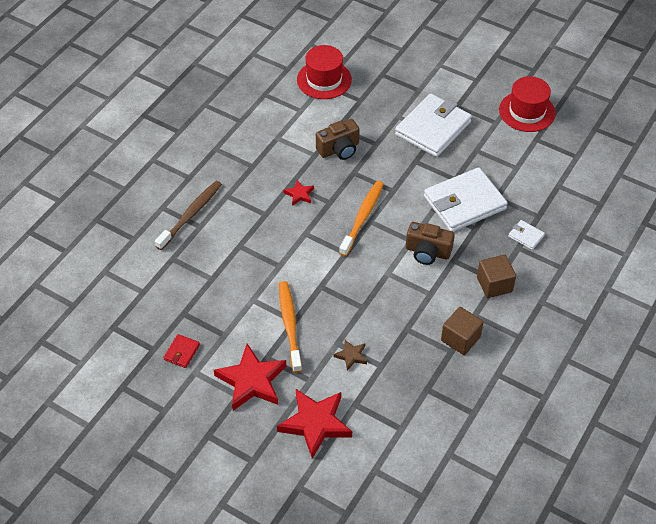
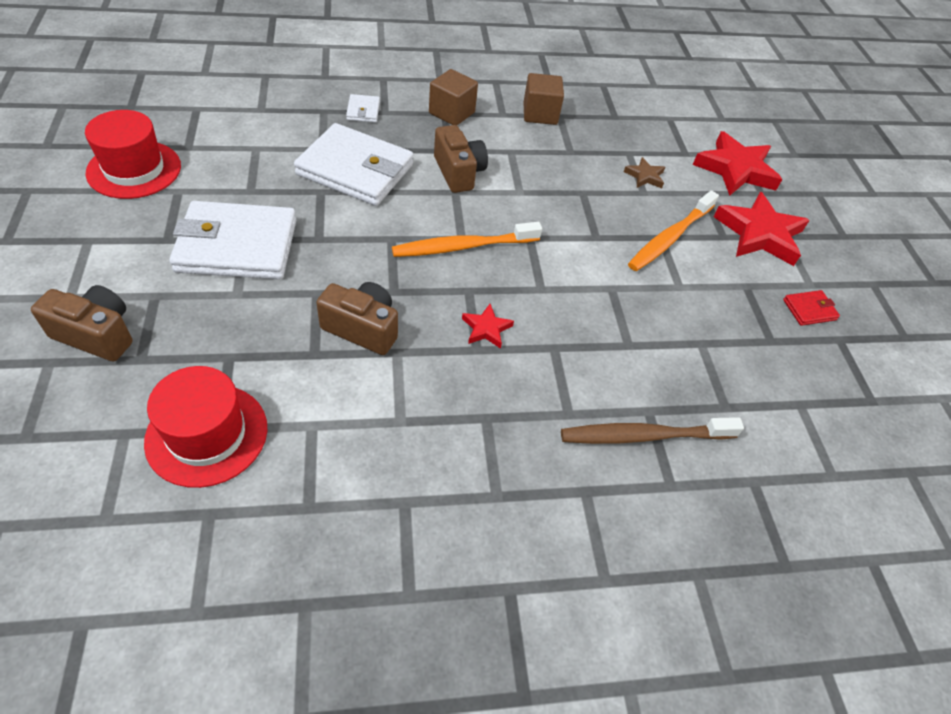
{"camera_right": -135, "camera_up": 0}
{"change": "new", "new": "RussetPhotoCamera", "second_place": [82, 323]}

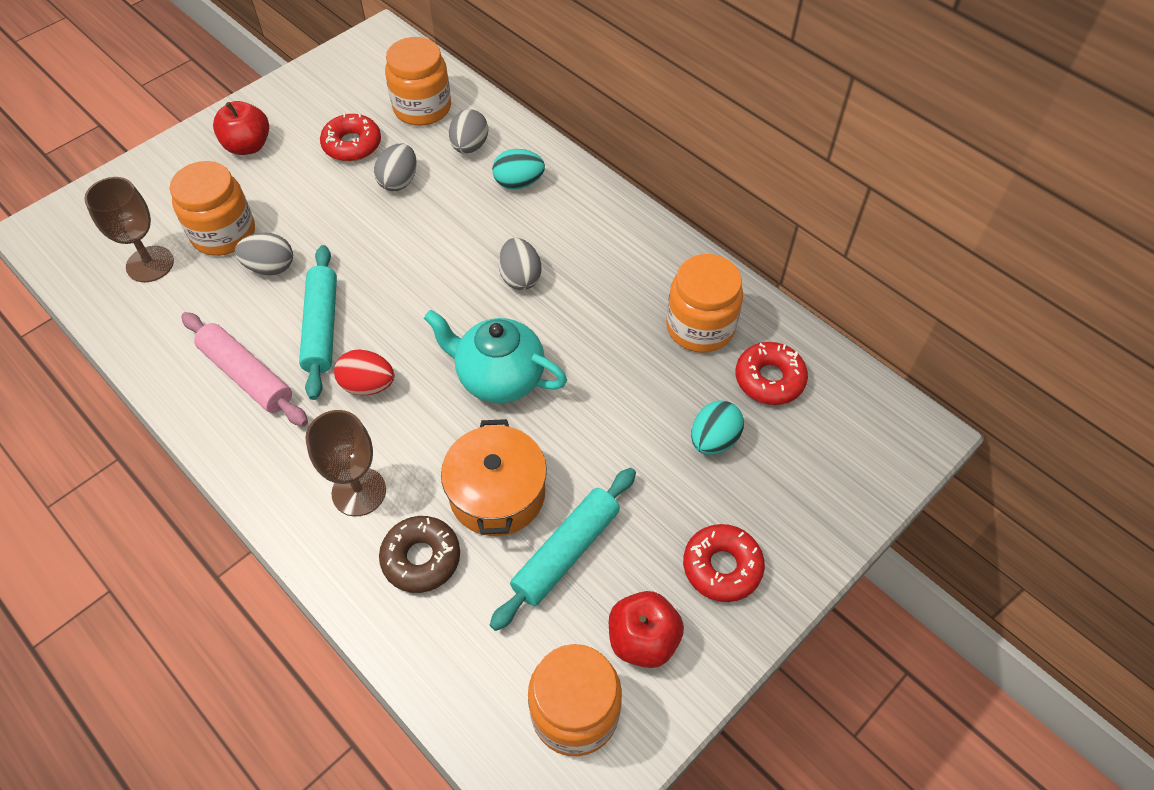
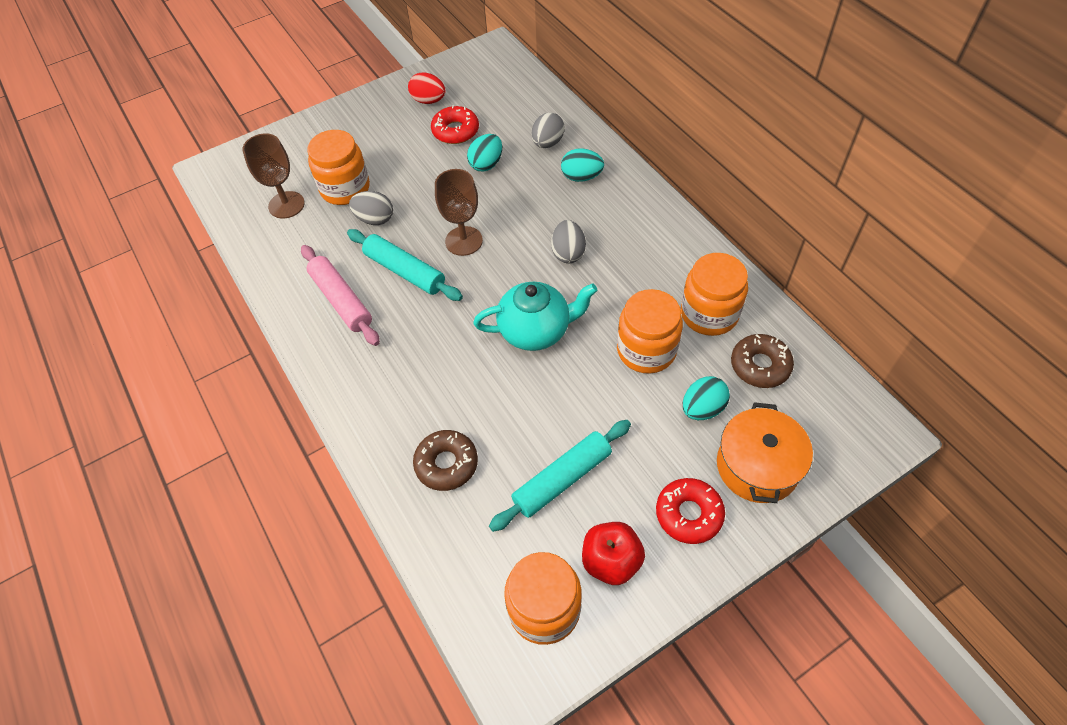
{"camera_right": 15, "camera_up": 0}
{"change": "rotated", "old": "TurquoisePastryRoller", "first_place": [318, 322], "second_place": [405, 265], "degrees": -60}
{"change": "shifted", "old": "ScarletEgg", "first_place": [364, 372], "second_place": [426, 88]}
{"change": "shifted", "old": "RussetGoblet", "first_place": [345, 463], "second_place": [459, 212]}
{"change": "repainted", "old": "GreyEgg", "new": "TurquoiseEgg", "first_place": [395, 167], "second_place": [484, 153]}
{"change": "rotated", "old": "TurquoiseChinaTeapot", "first_place": [495, 356], "second_place": [535, 316], "degrees": 135}
{"change": "shifted", "old": "OrangeJamJar", "first_place": [418, 81], "second_place": [650, 331]}
{"change": "shifted", "old": "OrangeStockpot", "first_place": [494, 477], "second_place": [765, 452]}
{"change": "repainted", "old": "ScarletDonut", "new": "RussetDonut", "first_place": [771, 373], "second_place": [762, 361]}
{"change": "gone", "old": "ScarletToyApple", "first_place": [241, 128]}

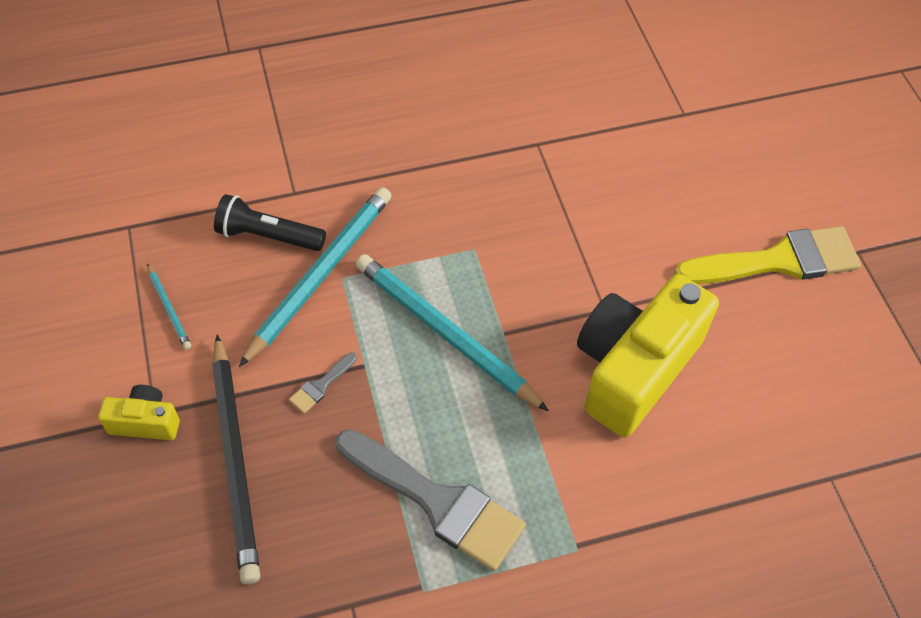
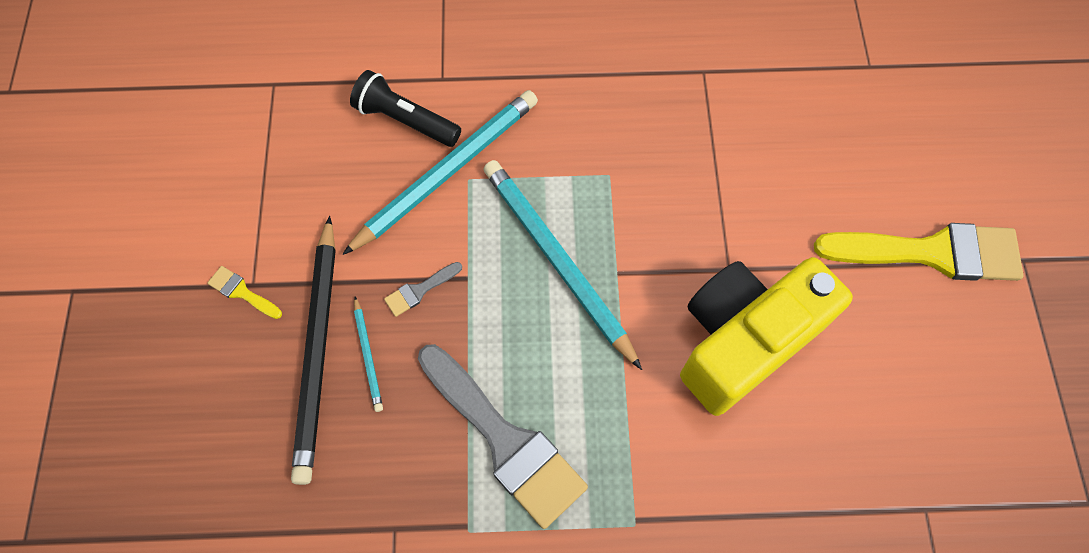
{"camera_right": 15, "camera_up": 10}
{"change": "swapped", "old": "GoldenPhotoCamera", "new": "GoldenPaintbrush", "first_place": [139, 412], "second_place": [244, 292]}
{"change": "shifted", "old": "TurquoiseWoodenPencil", "first_place": [169, 307], "second_place": [368, 354]}

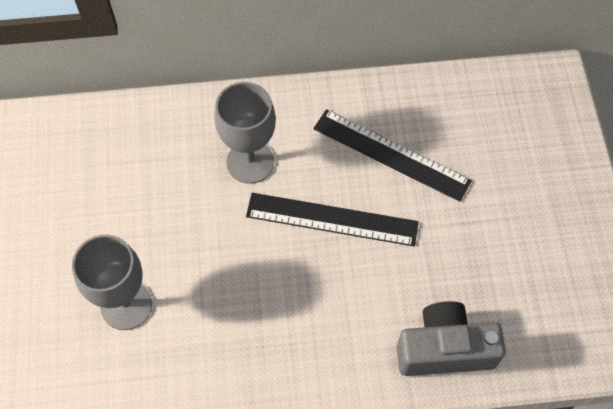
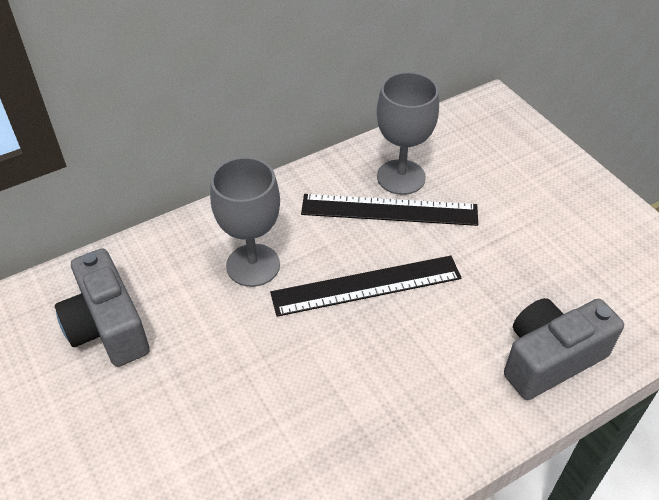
{"camera_right": -25, "camera_up": -15}
{"change": "new", "new": "GreyPhotoCamera", "second_place": [102, 307]}
{"change": "shifted", "old": "GreyGoblet", "first_place": [112, 282], "second_place": [408, 133]}

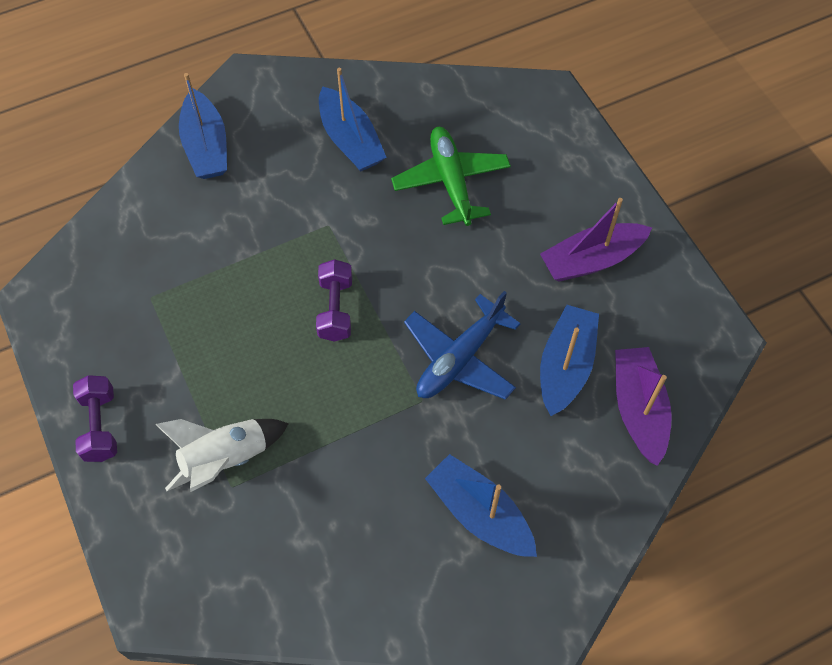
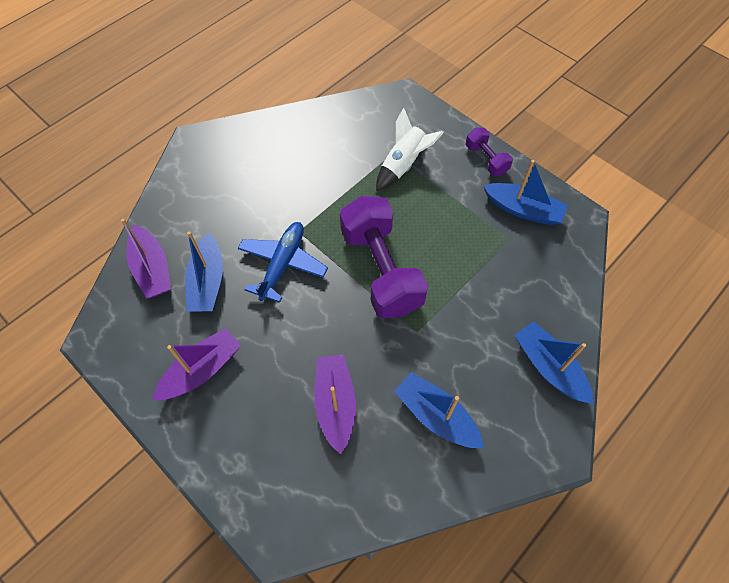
{"camera_right": 160, "camera_up": 0}
{"change": "swapped", "old": "LeafGreenAeroplane", "new": "RoyalPurpleSailboat", "first_place": [451, 176], "second_place": [335, 404]}
{"change": "scaled", "old": "RoyalPurpleFreeWeight", "first_place": [334, 300], "second_place": [384, 257], "factor": 2.06}
{"change": "shifted", "old": "BlueSailboat", "first_place": [481, 505], "second_place": [525, 192]}

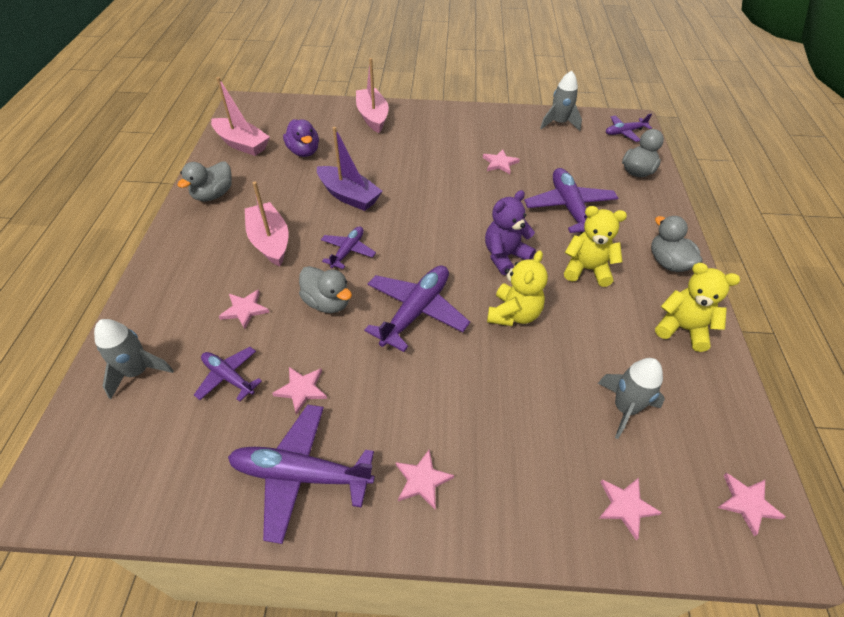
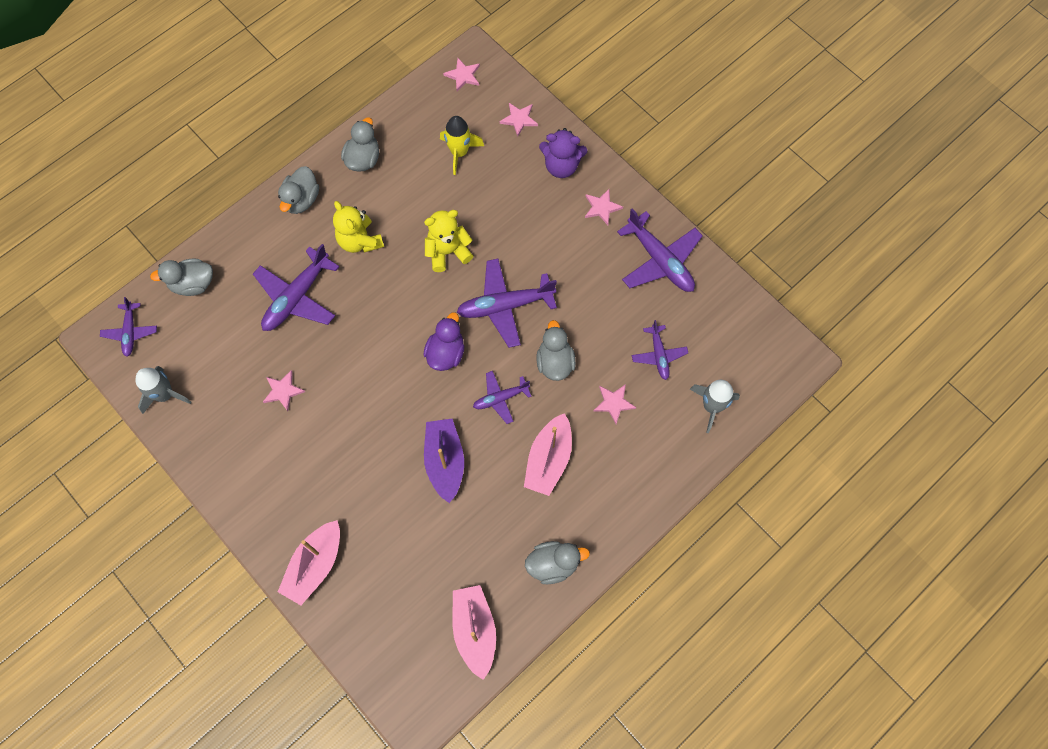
{"camera_right": -135, "camera_up": 20}
{"change": "rotated", "old": "RoyalPurpleAeroplane", "first_place": [629, 128], "second_place": [128, 327], "degrees": 60}
{"change": "swapped", "old": "GoldenTeddy", "new": "GreyRubberDuck", "first_place": [697, 307], "second_place": [360, 144]}
{"change": "shifted", "old": "RoyalPurpleRubberDuck", "first_place": [301, 138], "second_place": [443, 341]}
{"change": "repainted", "old": "GreySpaceship", "new": "GoldenSpaceship", "first_place": [631, 398], "second_place": [462, 145]}
{"change": "shifted", "old": "RoyalPurpleTeddy", "first_place": [510, 232], "second_place": [563, 153]}
{"change": "gone", "old": "RosePinkStar", "first_place": [299, 391]}

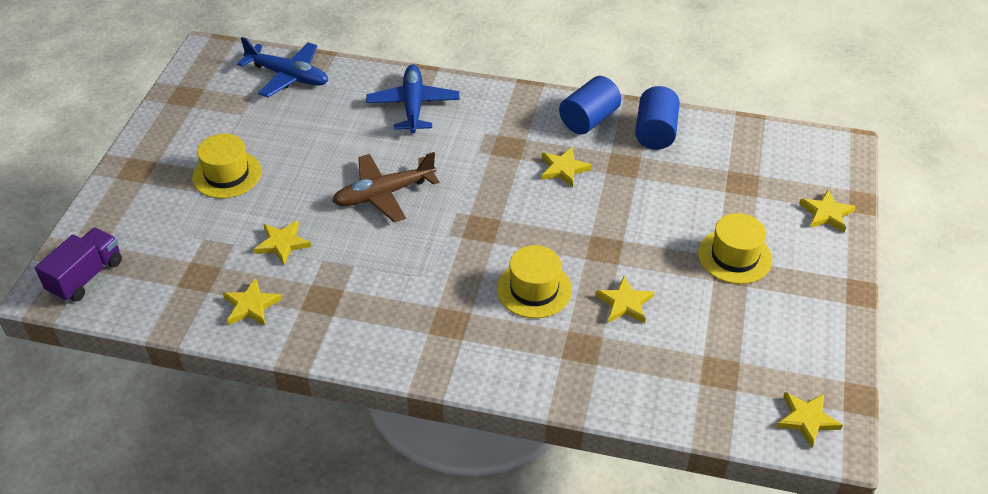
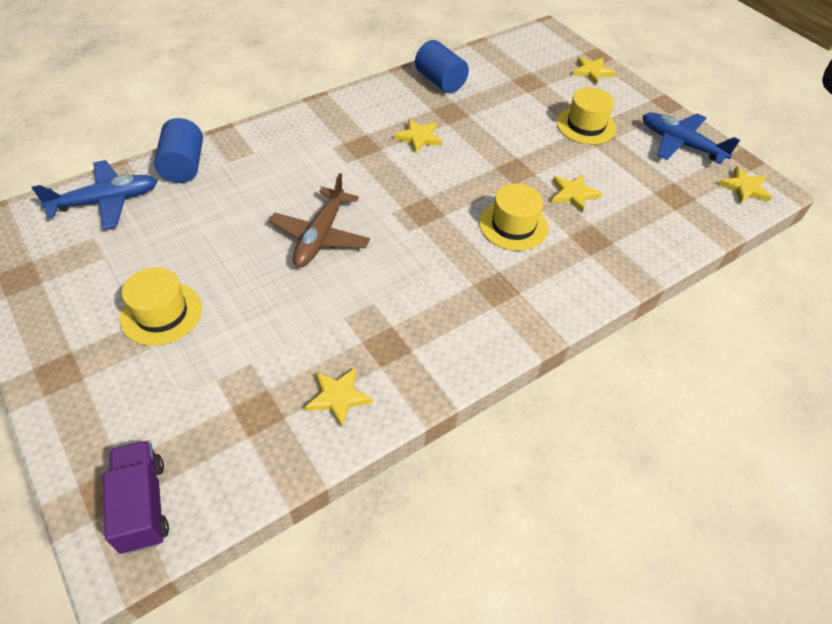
{"camera_right": -50, "camera_up": 5}
{"change": "shifted", "old": "BlueCylinderShape", "first_place": [590, 105], "second_place": [178, 150]}
{"change": "shifted", "old": "BlueAeroplane", "first_place": [413, 98], "second_place": [691, 138]}
{"change": "gone", "old": "GoldenStar", "first_place": [282, 242]}

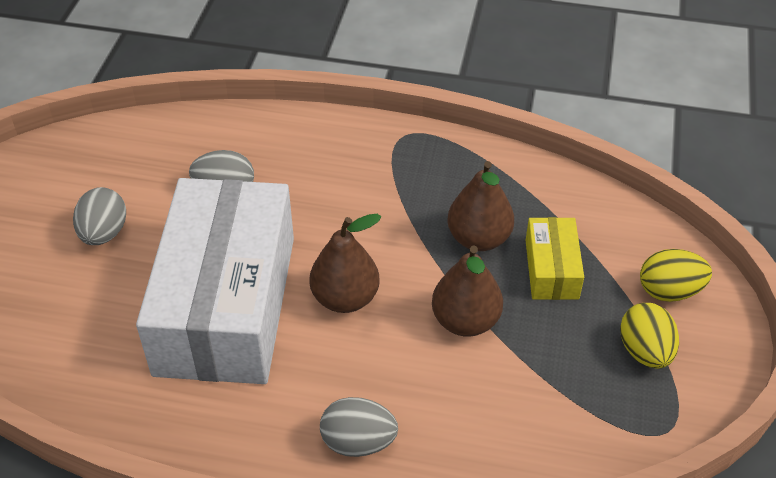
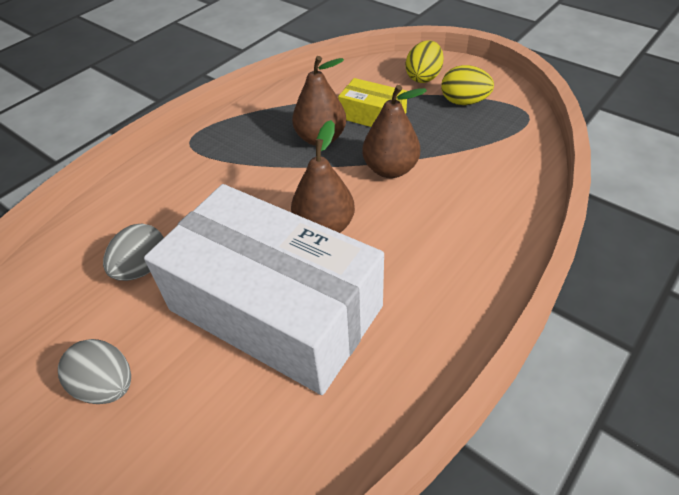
{"camera_right": -60, "camera_up": 0}
{"change": "gone", "old": "GreyEgg", "first_place": [359, 427]}

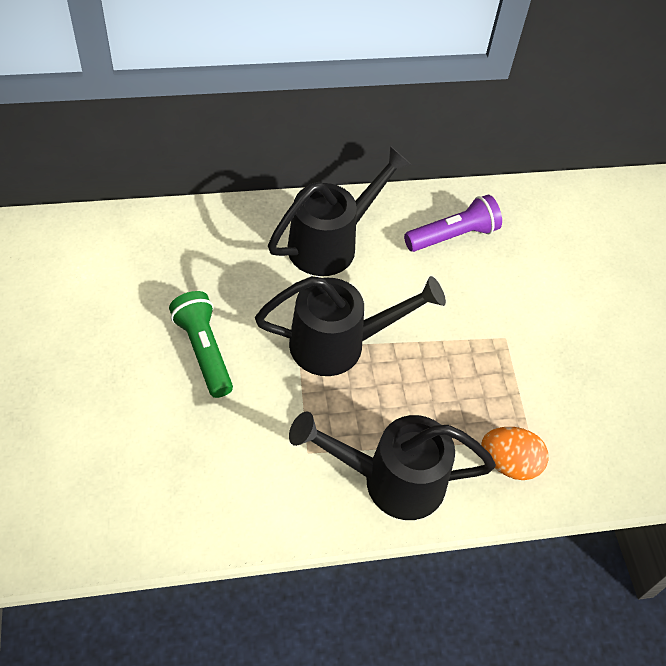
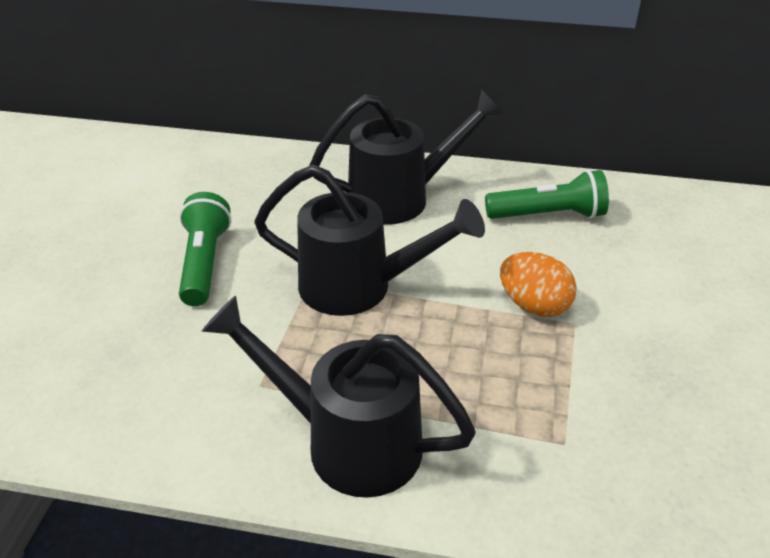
{"camera_right": 25, "camera_up": -15}
{"change": "repainted", "old": "RoyalPurplePocketTorch", "new": "LeafGreenPocketTorch", "first_place": [453, 223], "second_place": [547, 194]}
{"change": "shifted", "old": "OrangeEgg", "first_place": [514, 453], "second_place": [538, 284]}

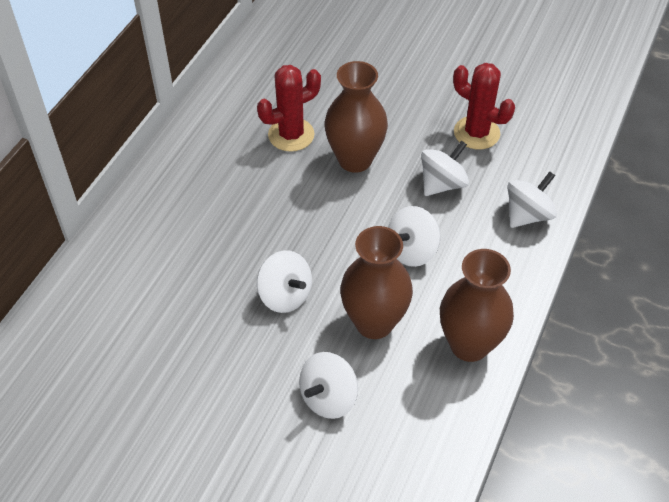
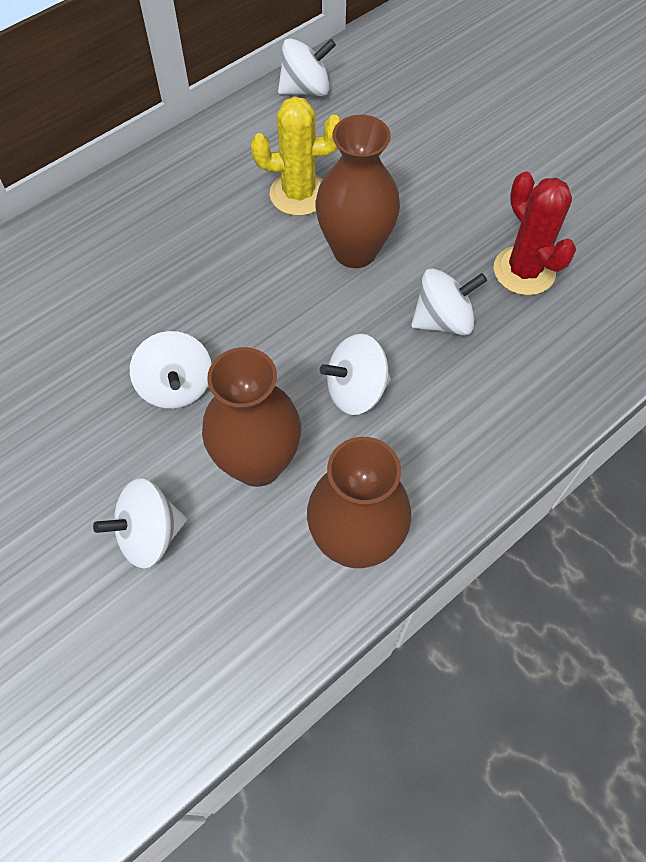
{"camera_right": 25, "camera_up": 10}
{"change": "repainted", "old": "ScarletSaguaroCactus", "new": "GoldenSaguaroCactus", "first_place": [289, 108], "second_place": [296, 156]}
{"change": "shifted", "old": "SnowWhiteWhirligig", "first_place": [532, 200], "second_place": [307, 67]}

